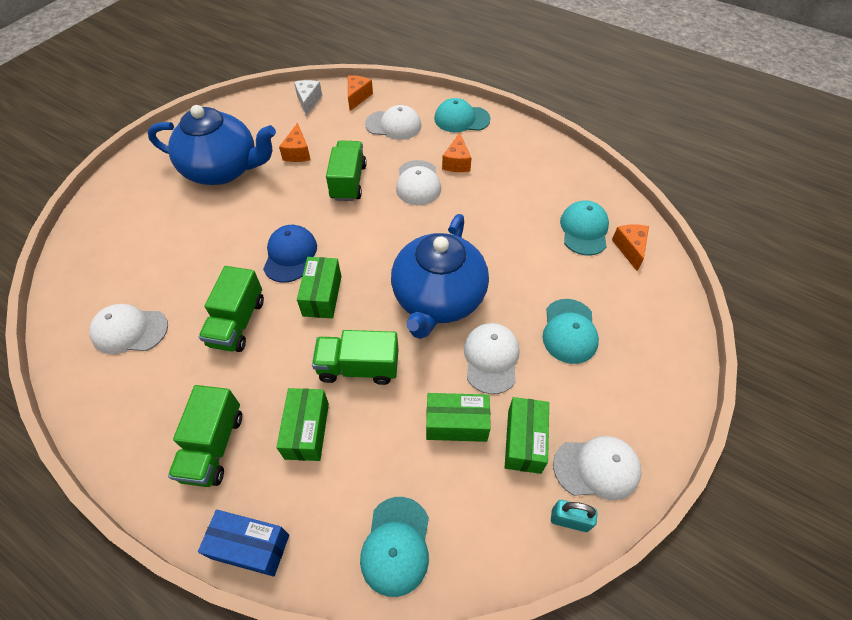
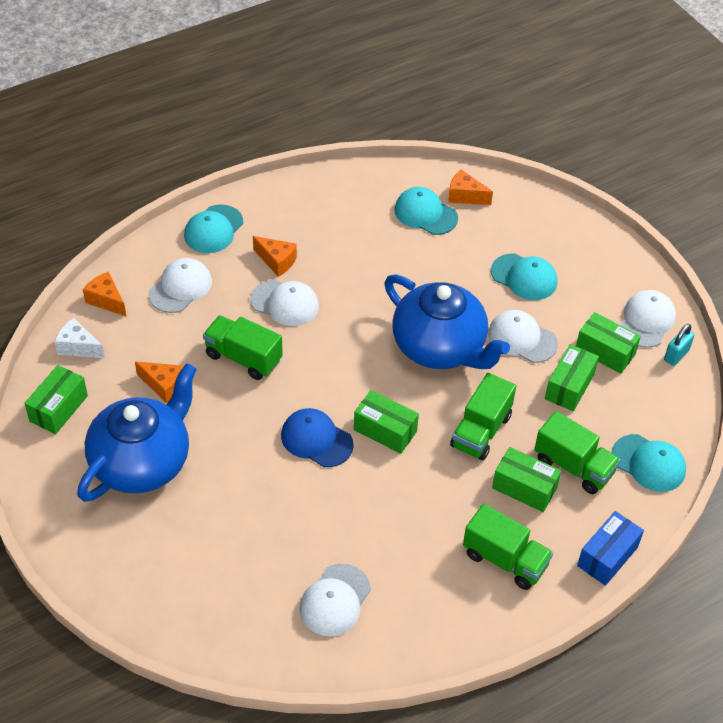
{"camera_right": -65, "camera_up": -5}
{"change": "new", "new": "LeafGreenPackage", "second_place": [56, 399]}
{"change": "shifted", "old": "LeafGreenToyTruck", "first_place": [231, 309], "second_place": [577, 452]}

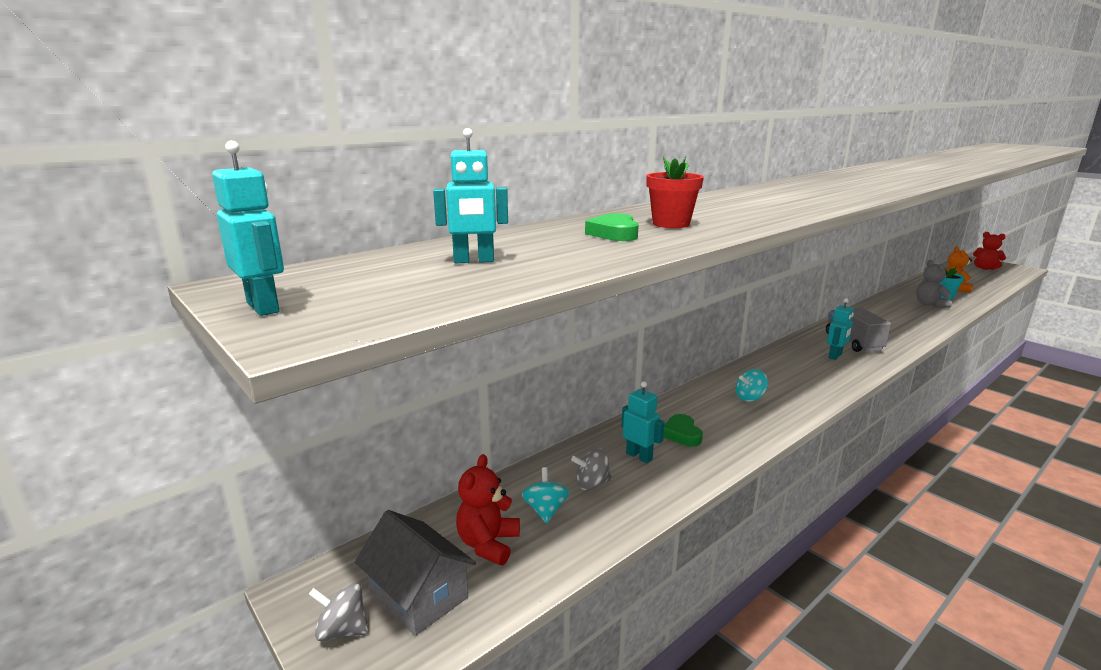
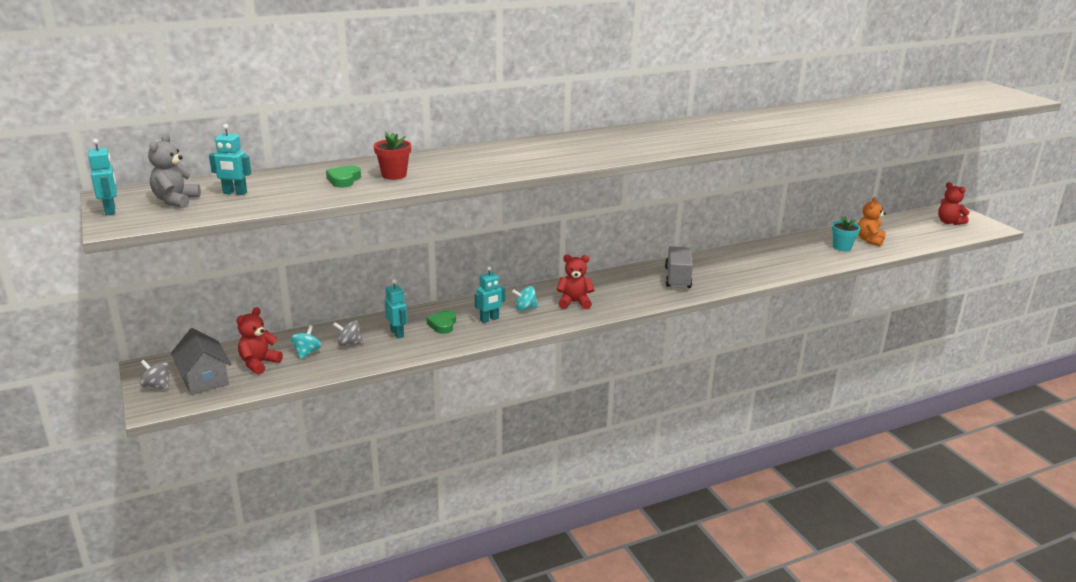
{"camera_right": 15, "camera_up": 5}
{"change": "shifted", "old": "GreyTeddy", "first_place": [934, 284], "second_place": [174, 171]}
{"change": "shifted", "old": "TurquoiseRobotFigure", "first_place": [840, 329], "second_place": [490, 295]}
{"change": "new", "new": "ScarletTeddy", "second_place": [575, 282]}

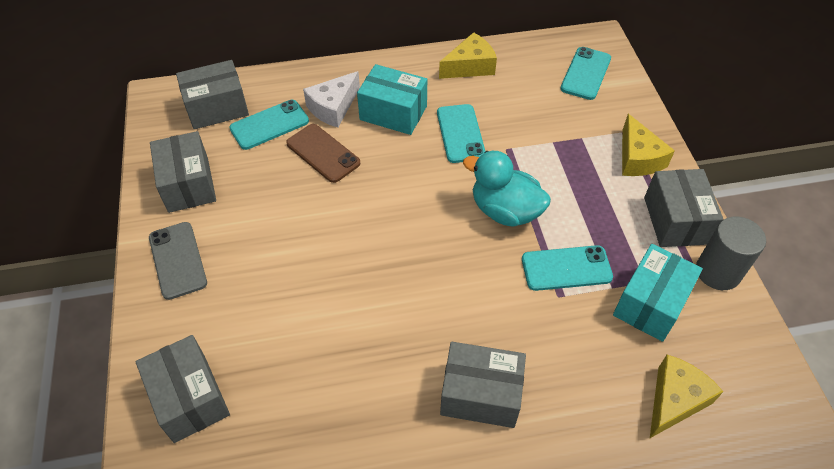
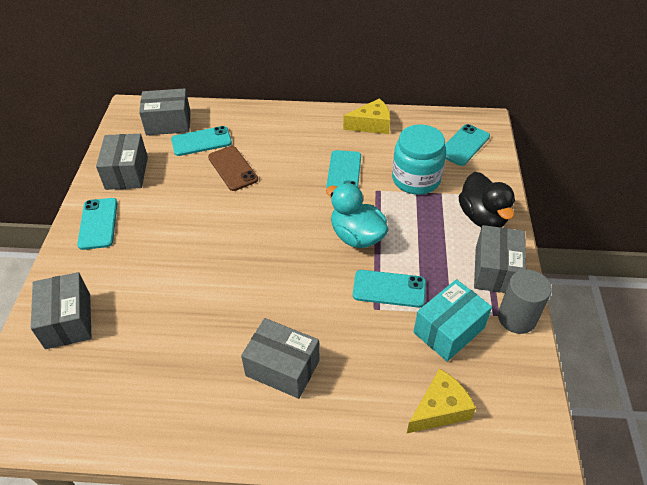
{"camera_right": 15, "camera_up": -5}
{"change": "repainted", "old": "GreyMobilePhone", "new": "TurquoiseMobilePhone", "first_place": [178, 261], "second_place": [97, 224]}
{"change": "new", "new": "TurquoiseJamJar", "second_place": [419, 159]}
{"change": "swapped", "old": "GoldenCheese", "new": "BlackRubberDuck", "first_place": [648, 145], "second_place": [487, 199]}
{"change": "gone", "old": "SnowWhiteCheese", "first_place": [331, 99]}
{"change": "gone", "old": "TurquoisePackage", "first_place": [392, 99]}

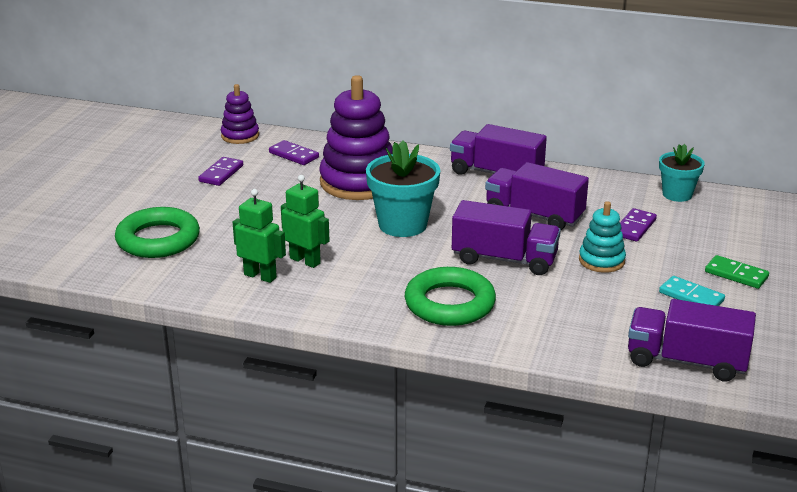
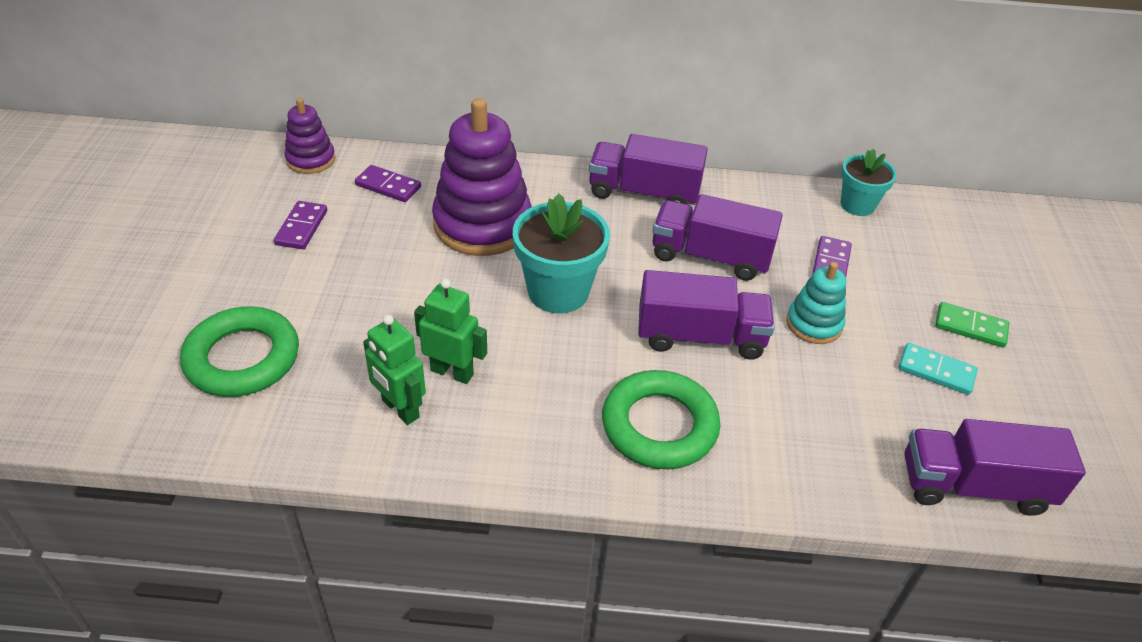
{"camera_right": -15, "camera_up": 15}
{"change": "rotated", "old": "LeafGreenRobotFigure", "first_place": [259, 236], "second_place": [394, 370], "degrees": -150}

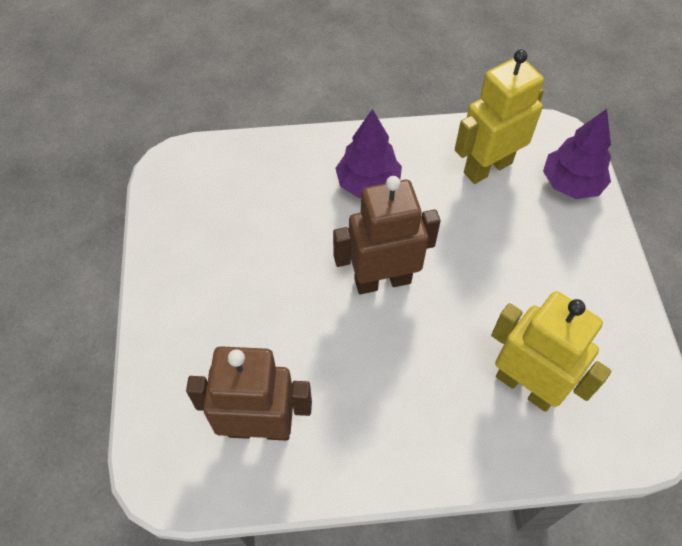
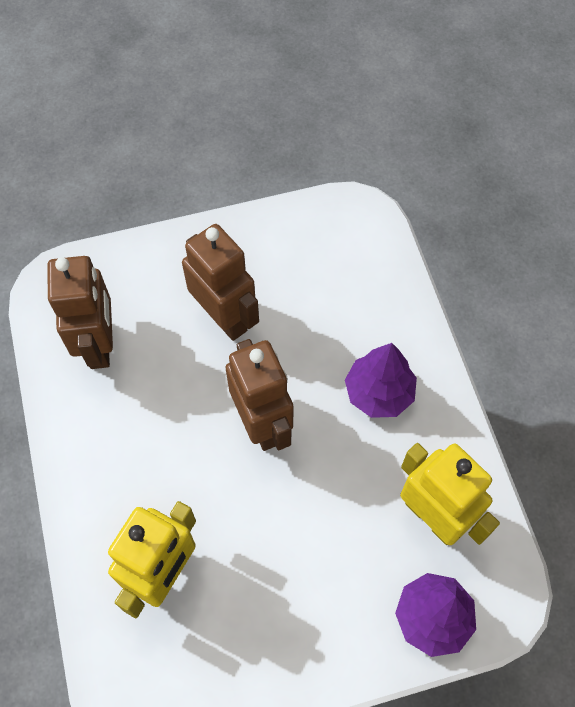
{"camera_right": 80, "camera_up": 5}
{"change": "new", "new": "RussetRobotFigure", "second_place": [220, 282]}

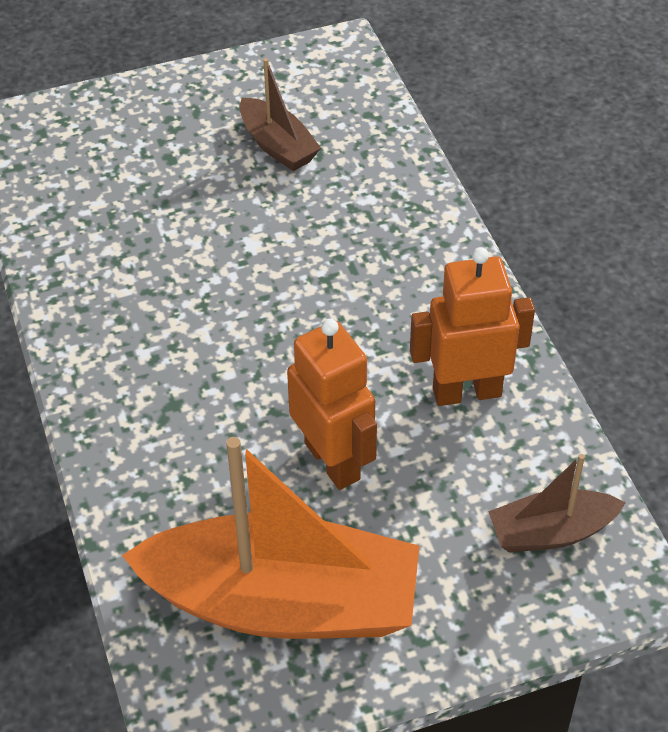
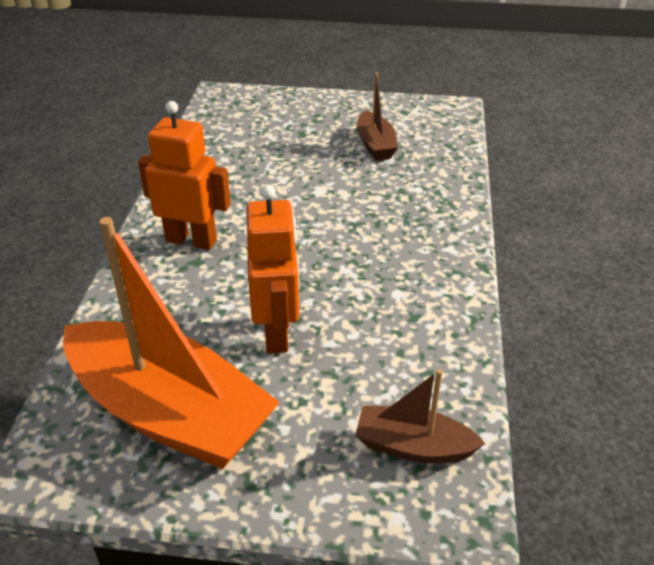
{"camera_right": 25, "camera_up": -10}
{"change": "shifted", "old": "OrangeRobotFigure", "first_place": [472, 326], "second_place": [184, 175]}

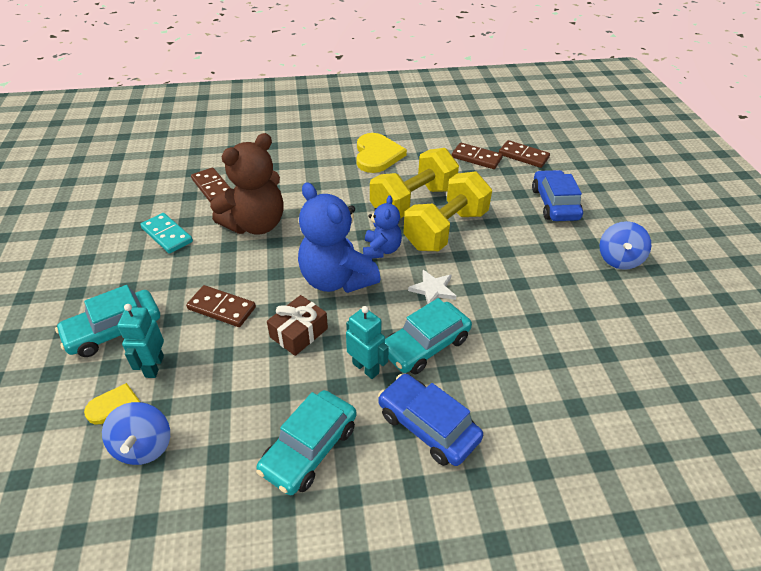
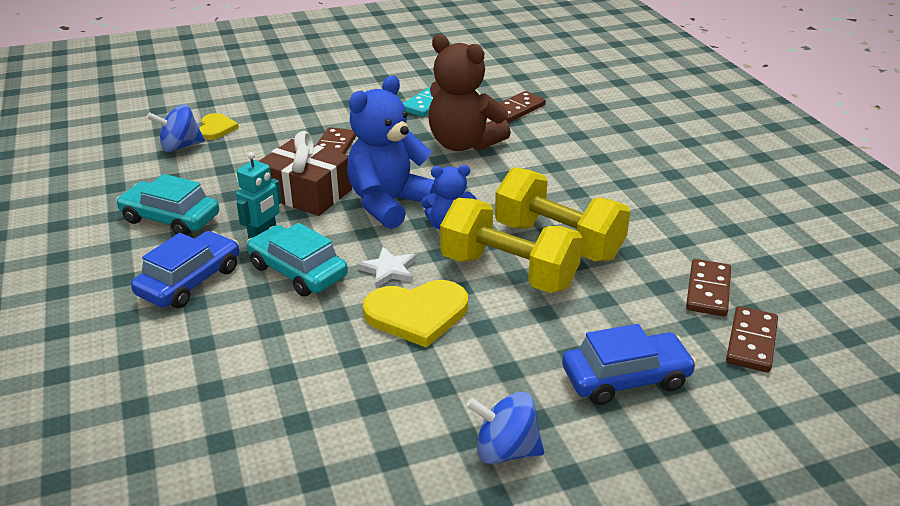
{"camera_right": 80, "camera_up": -10}
{"change": "scaled", "old": "RussetGift", "first_place": [297, 325], "second_place": [305, 173], "factor": 1.51}
{"change": "shifted", "old": "GoldenHeart", "first_place": [381, 153], "second_place": [415, 314]}
{"change": "gone", "old": "TurquoiseToyCar", "first_place": [107, 321]}
{"change": "gone", "old": "TurquoiseRobotFigure", "first_place": [141, 341]}

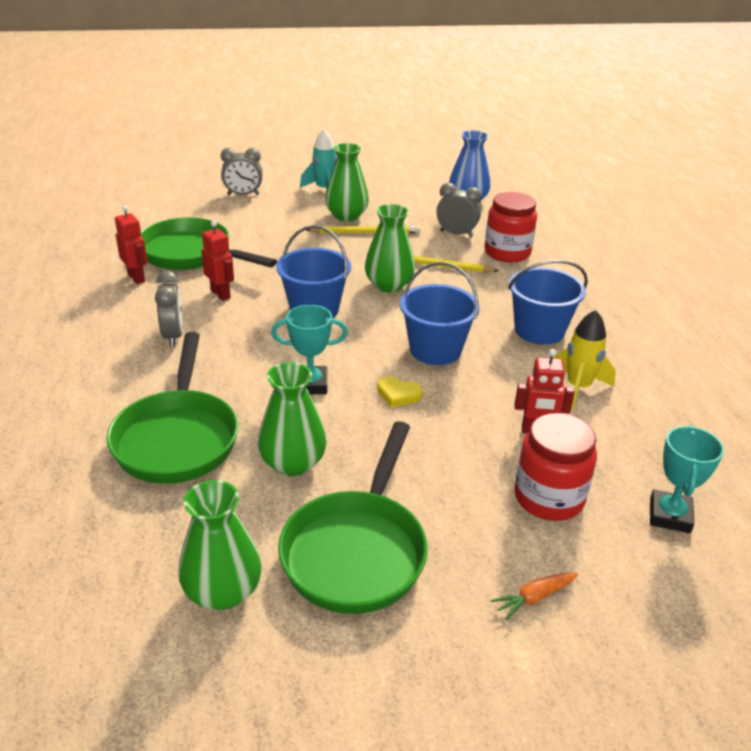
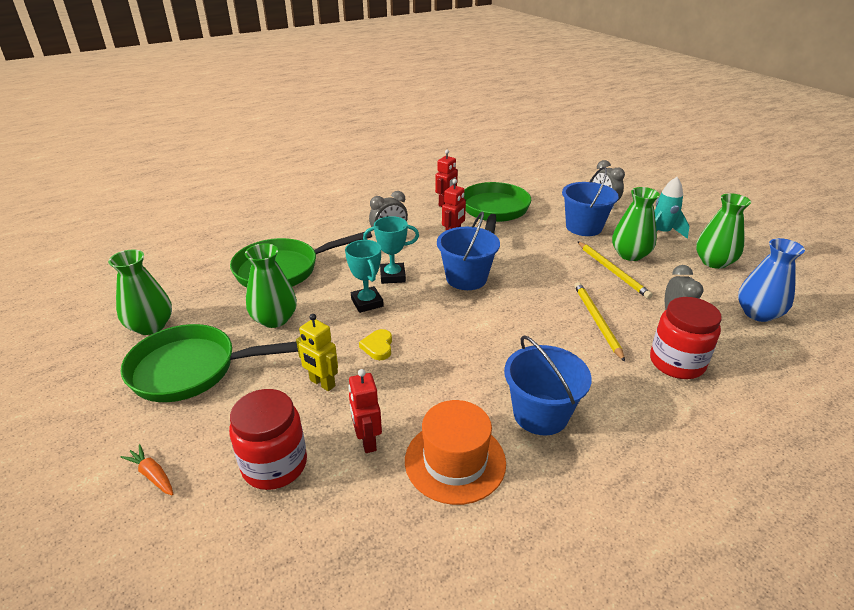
{"camera_right": 70, "camera_up": 0}
{"change": "new", "new": "GoldenRobotFigure", "second_place": [317, 352]}
{"change": "shifted", "old": "TurquoiseTrophy", "first_place": [687, 479], "second_place": [391, 250]}
{"change": "swapped", "old": "GoldenSpaceship", "new": "OrangeHat", "first_place": [585, 360], "second_place": [455, 452]}
{"change": "shifted", "old": "BlueBucket", "first_place": [440, 313], "second_place": [590, 201]}
{"change": "shifted", "old": "LeafGreenTallVase", "first_place": [390, 248], "second_place": [723, 231]}

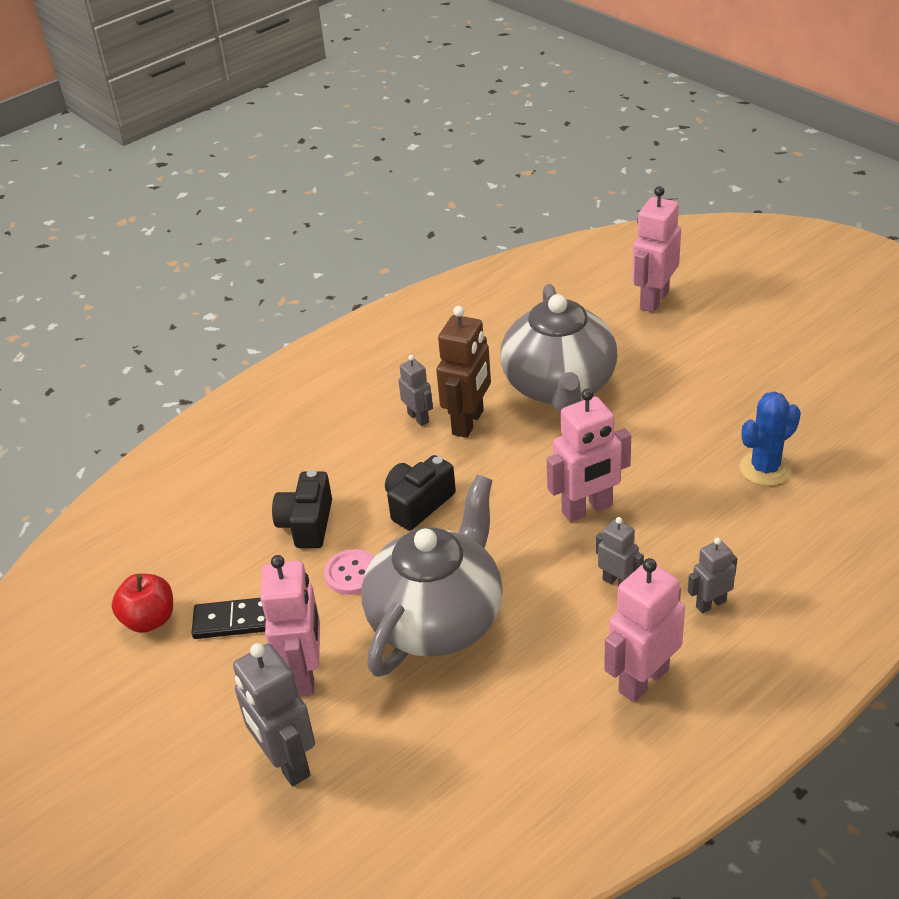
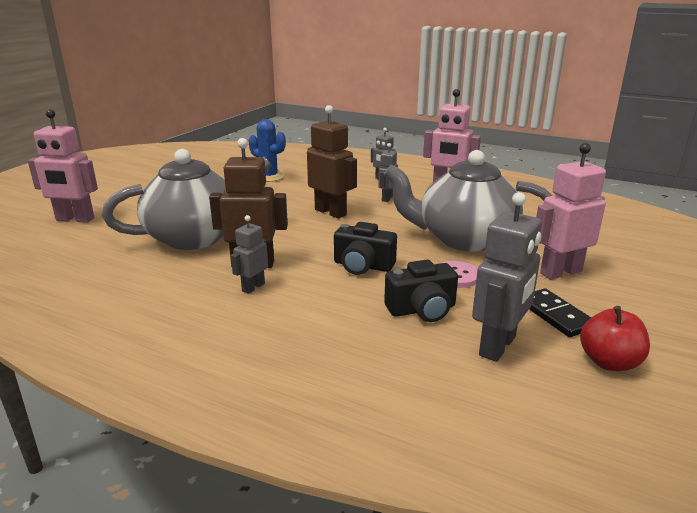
{"camera_right": -115, "camera_up": -15}
{"change": "repainted", "old": "RosePinkRobotFigure", "new": "RussetRobotFigure", "first_place": [589, 455], "second_place": [332, 162]}
{"change": "shifted", "old": "GreyRobotFigure", "first_place": [274, 714], "second_place": [507, 277]}

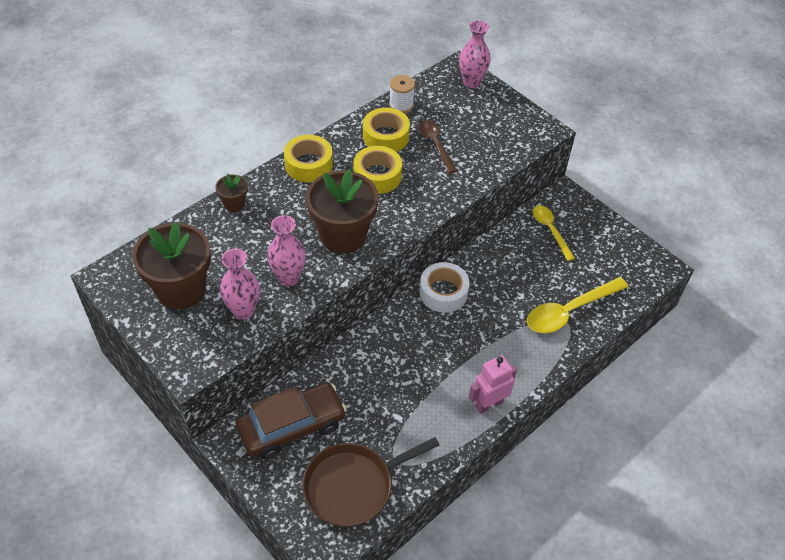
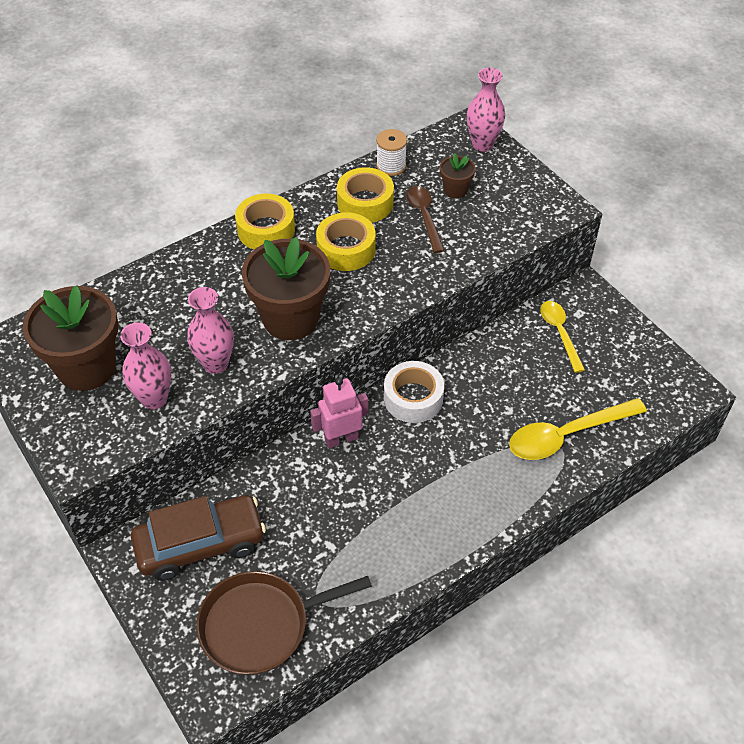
{"camera_right": 10, "camera_up": 0}
{"change": "shifted", "old": "RosePinkRobotFigure", "first_place": [493, 384], "second_place": [339, 413]}
{"change": "shifted", "old": "RussetPottedPlant", "first_place": [231, 193], "second_place": [458, 175]}

